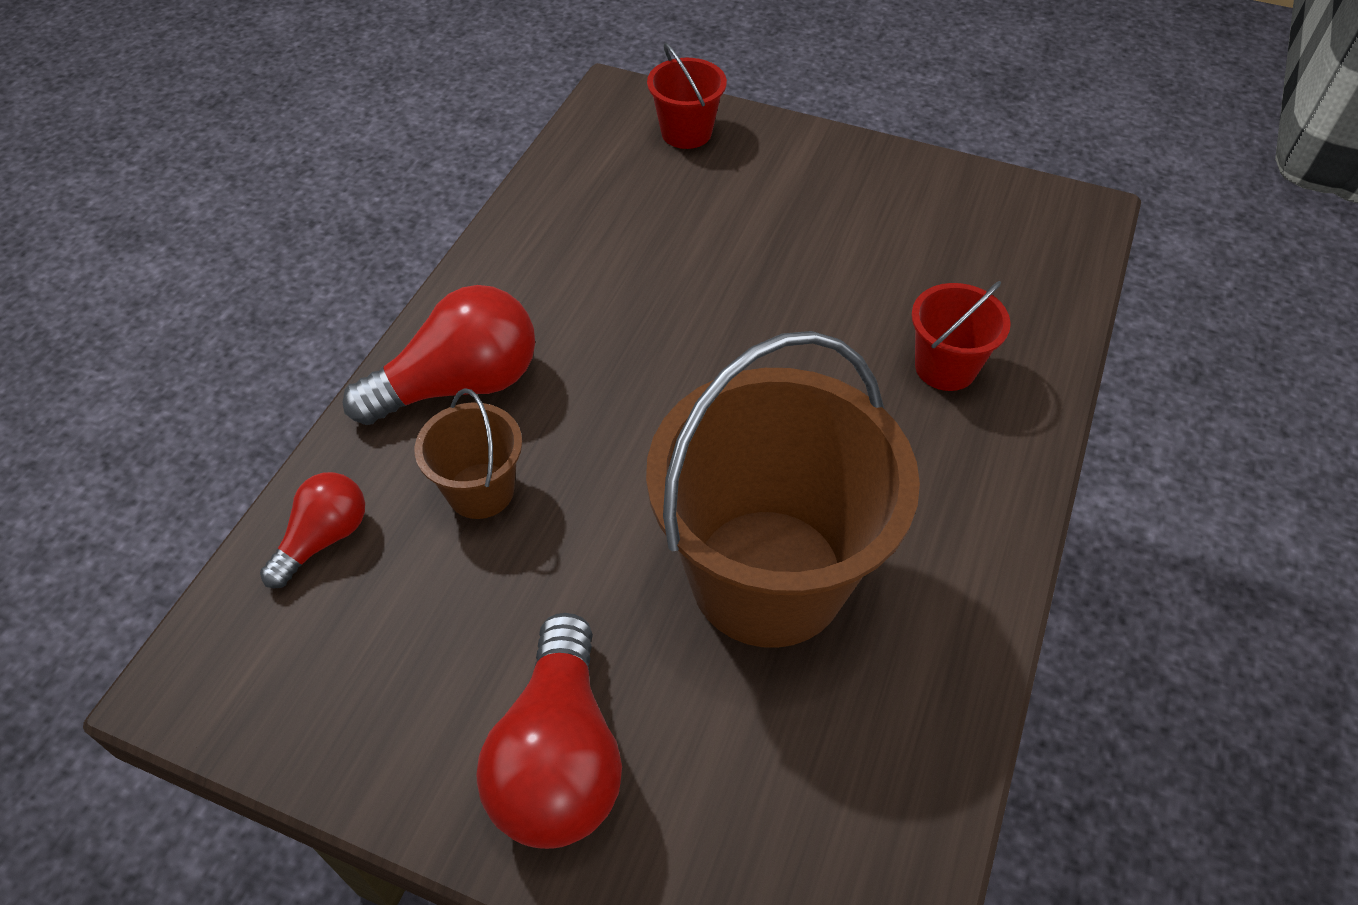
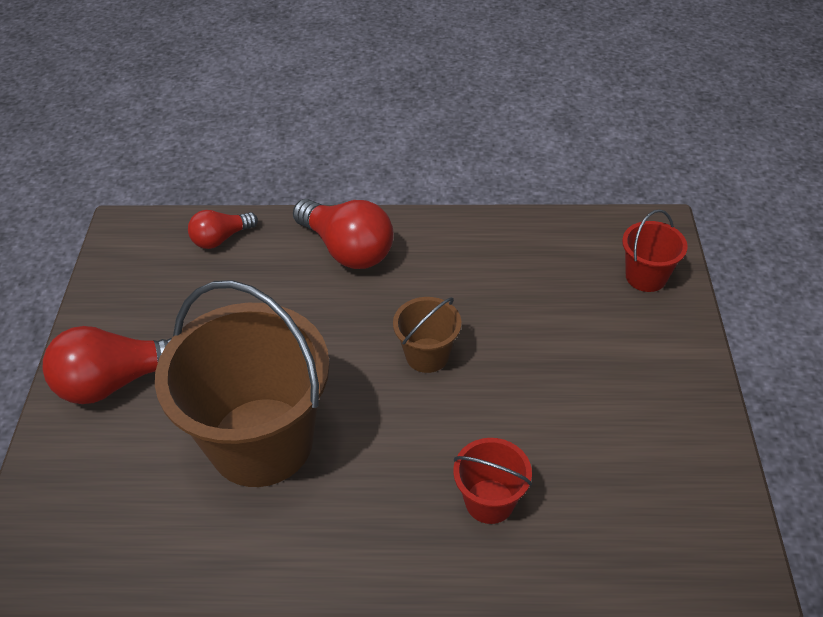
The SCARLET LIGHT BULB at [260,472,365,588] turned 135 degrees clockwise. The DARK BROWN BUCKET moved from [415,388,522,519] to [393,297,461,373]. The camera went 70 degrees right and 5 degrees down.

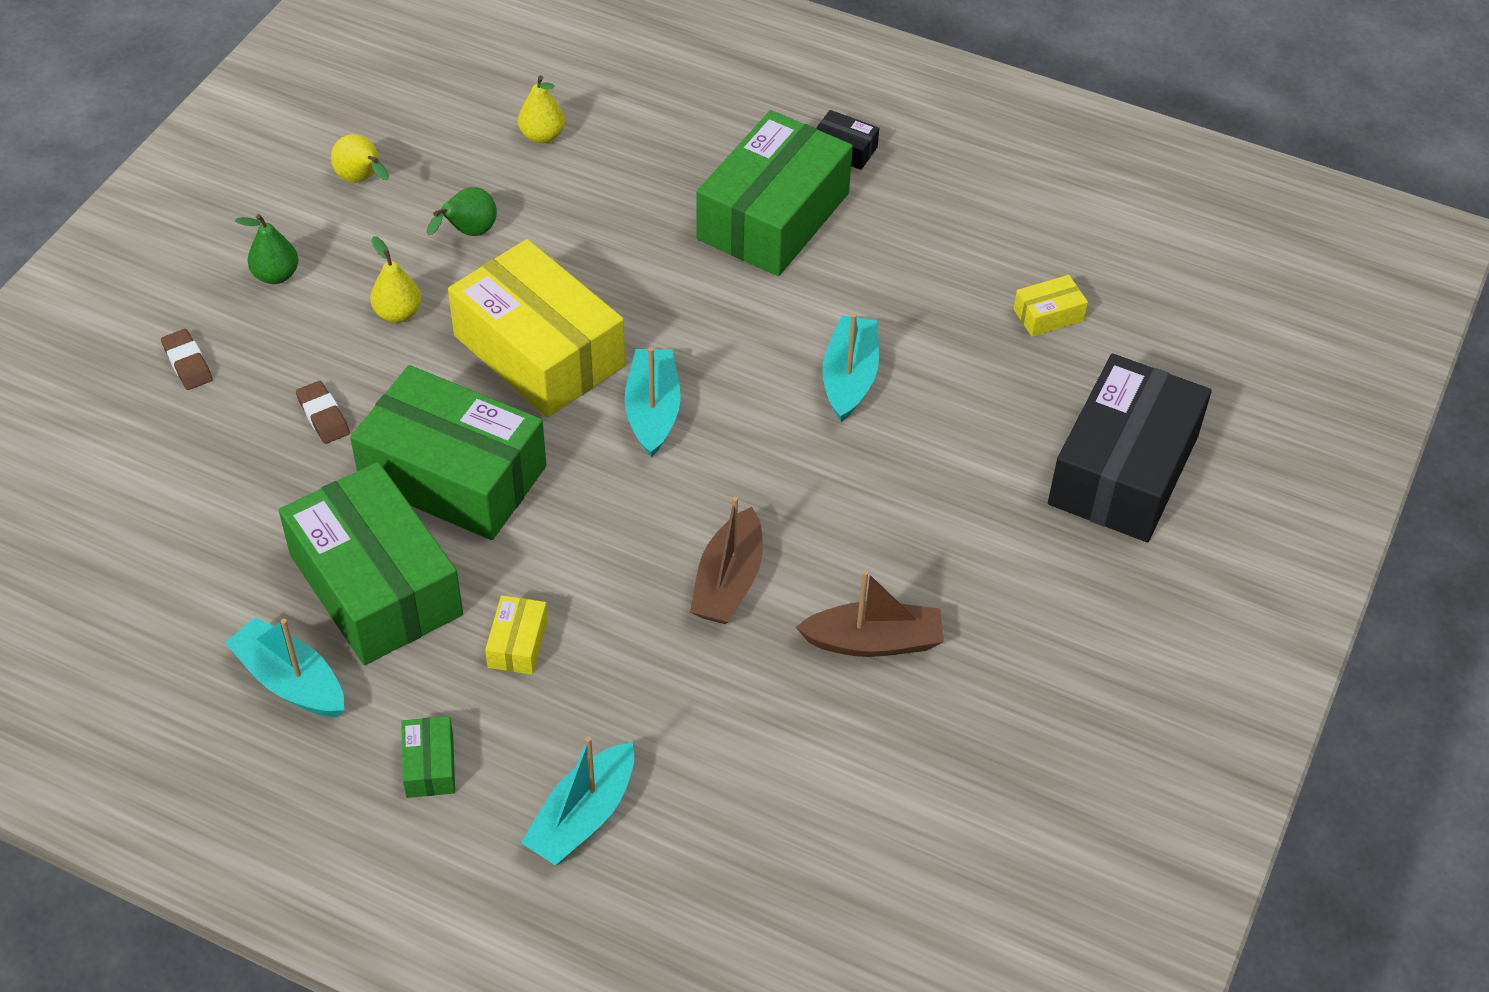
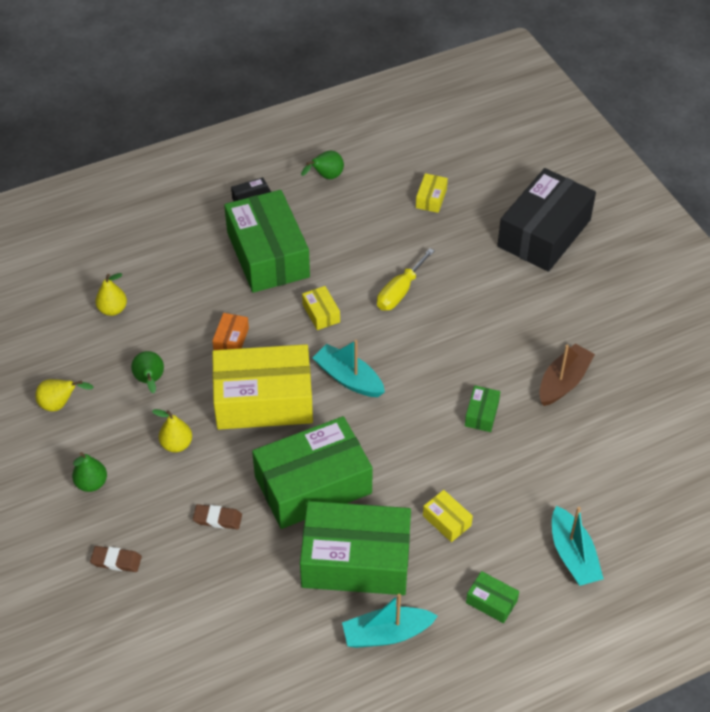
The DARK BROWN BOAT at [690,497,763,624] was replaced by the EMERALD PARCEL at [465,385,500,432]. The TURQUOISE BOAT at [822,313,879,422] was replaced by the BRIGHT YELLOW FLAT SCREWDRIVER at [377,248,435,311]. The BLACK PARCEL at [1048,354,1212,542] turned 60 degrees clockwise. The ORANGE PARCEL at [212,313,249,350] appeared. The EMERALD PEAR at [301,151,344,179] appeared. The BRIGHT YELLOW PARCEL at [302,286,340,330] appeared. The camera went 50 degrees left and 0 degrees up.

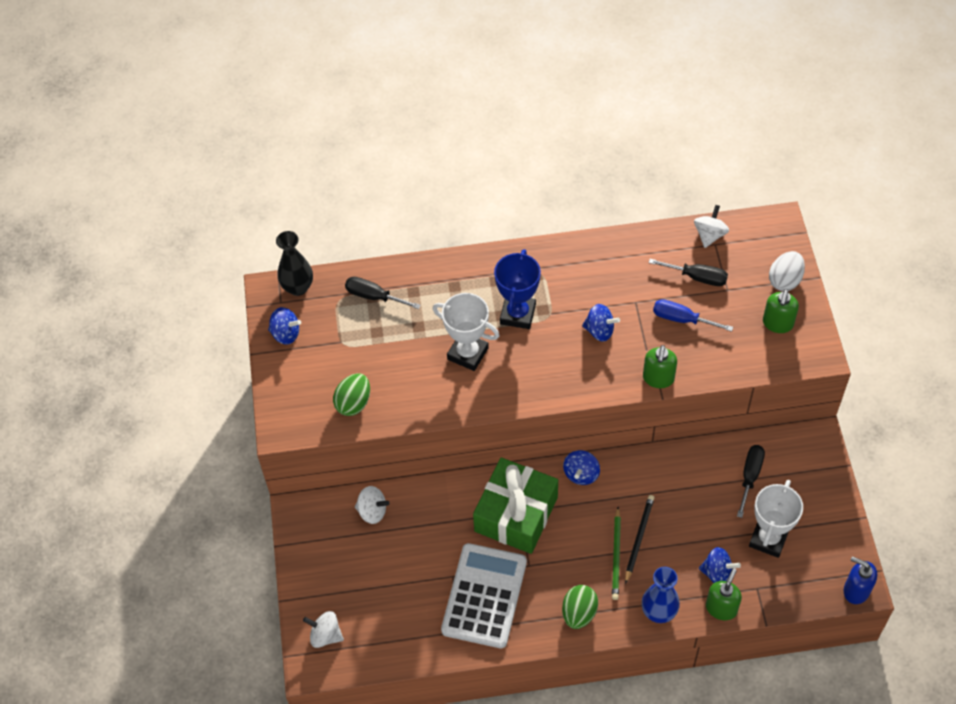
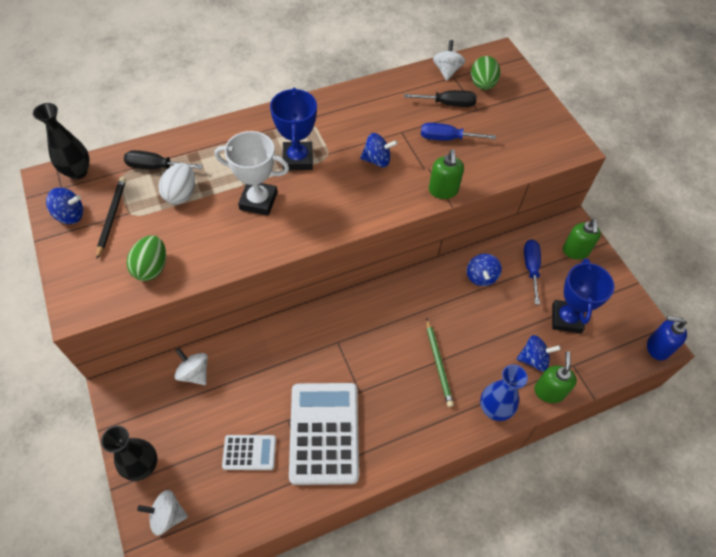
The SNOW-WHITE TOY TOP at [355,486,389,524] turned 135 degrees counterclockwise. The EMERALD GIFT at [473,458,558,554] disappeared. The EMERALD TOY EGG moved from [562,585,598,629] to [471,56,500,90]. The BLUE TOY TOP moved from [563,450,600,485] to [467,254,502,286]. The BLACK LEAD PENCIL moved from [625,495,654,584] to [96,177,126,259]. The BLACK FLAT SCREWDRIVER at [737,445,765,518] became the BLUE FLAT SCREWDRIVER at [524,239,541,305]. The SNOW-WHITE TROPHY at [749,480,803,558] became the BLUE TROPHY at [552,258,614,334]. The EMERALD SOAP DISPENSER moved from [763,289,799,333] to [563,219,601,260]. The SNOW-WHITE TOY EGG moved from [769,251,805,291] to [159,163,195,204]. The BLACK VASE at [101,426,158,481] appeared. The SNOW-WHITE CALCULATOR at [222,435,276,470] appeared. The camera went 20 degrees left and 0 degrees up.

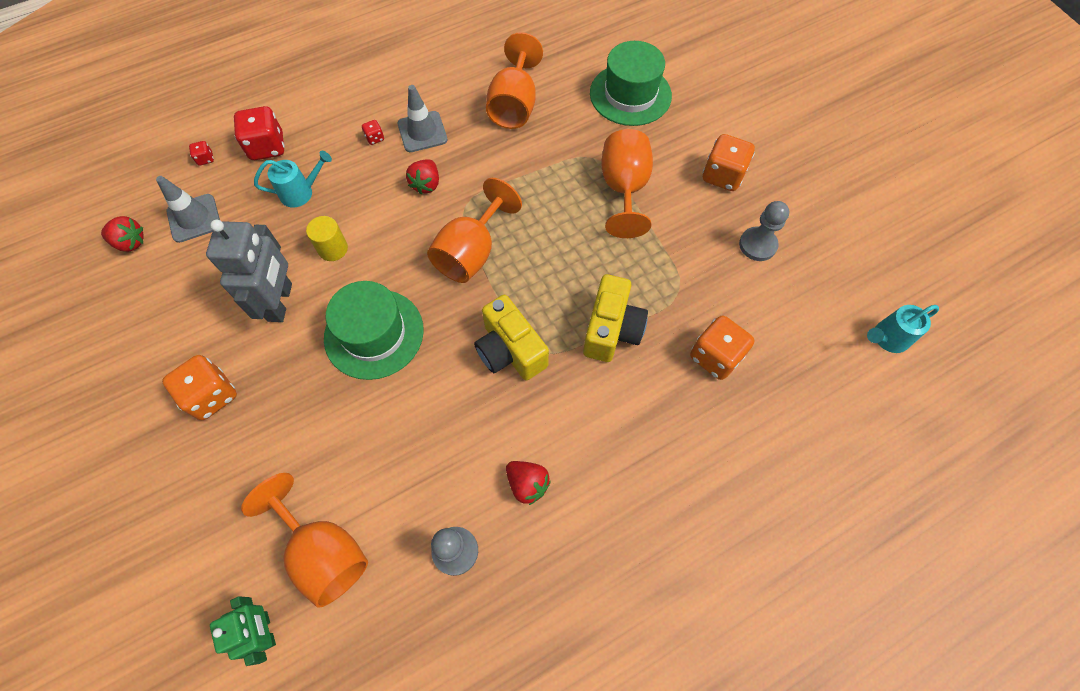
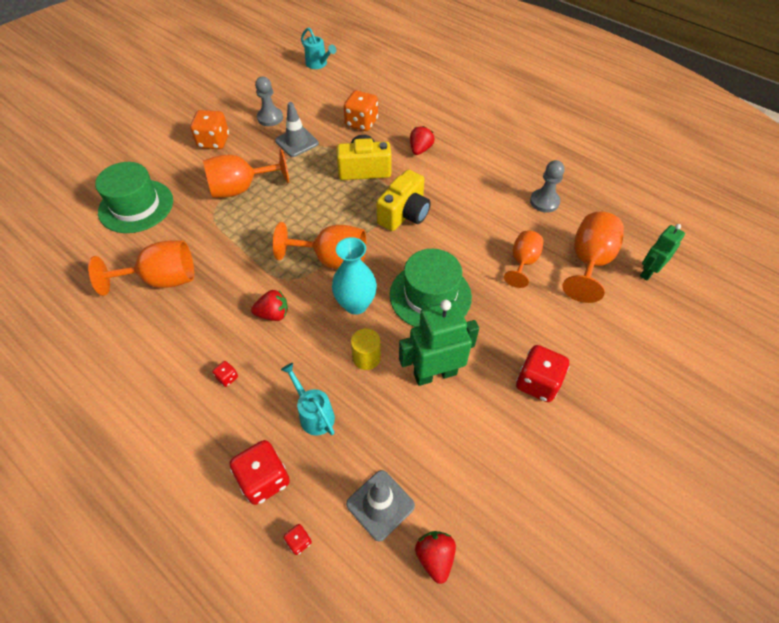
The ORANGE DIE at [162,355,237,420] became the SCARLET DIE at [516,345,570,402]. The ASH-GREY ROBOT FIGURE at [206,220,292,322] became the EMERALD ROBOT FIGURE at [399,300,479,386]. The ASH-GREY ROAD CONE moved from [397,85,448,152] to [275,102,319,157]. The SCARLET STRAWBERRY moved from [506,461,551,505] to [410,126,435,155]. The TURQUOISE VASE at [332,237,377,315] appeared. The ORANGE CHALICE at [504,231,544,288] appeared. The camera went 110 degrees left and 10 degrees down.

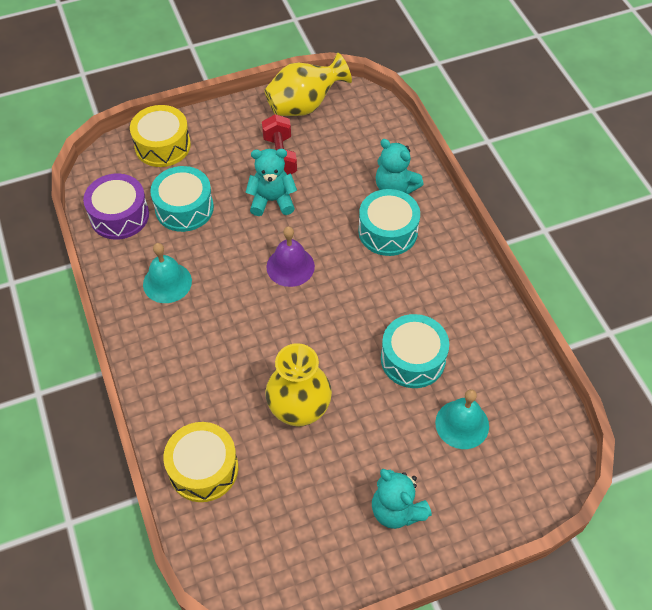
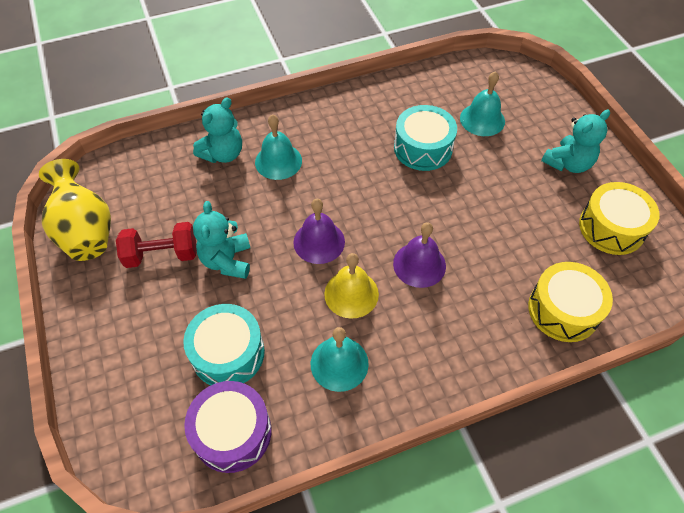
The BRIGHT YELLOW TOY DRUM moved from [130,105,191,167] to [579,182,659,255]. The BRIGHT YELLOW VASE at [265,343,332,427] disappeared. The TURQUOISE TOY DRUM at [358,189,420,256] was replaced by the TURQUOISE HAND BELL at [255,114,302,180]. The BRIGHT YELLOW HAND BELL at [324,253,379,319] appeared. The VIOLET HAND BELL at [393,222,446,288] appeared. The camera went 90 degrees left and 0 degrees up.

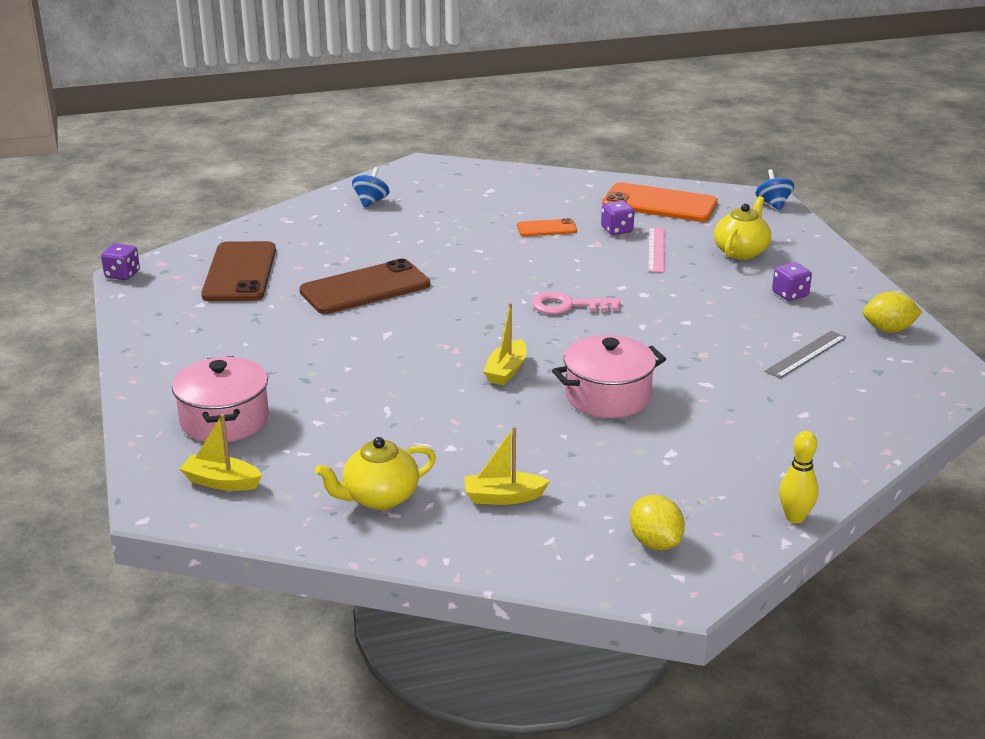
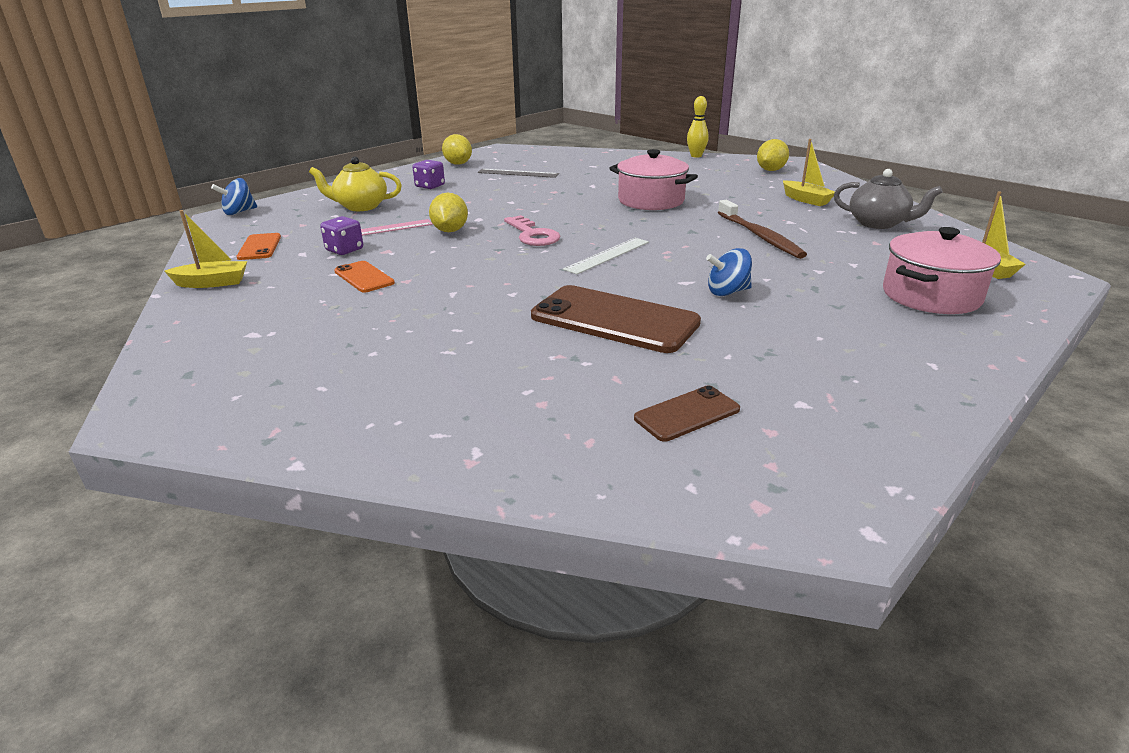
The VIOLET DIE at [101,243,140,280] disappeared. The DARK BROWN SMARTPHONE at [201,241,276,301] changed to 0.51 times the size. The BRIGHT YELLOW TEA POT at [315,437,436,510] became the ASH-GREY TEA POT at [834,169,943,229]. The BLUE TOY TOP moved from [352,167,390,208] to [706,248,752,296]. The BRIGHT YELLOW BOAT moved from [483,303,527,385] to [164,210,247,288]. The ORANGE SMARTPHONE at [602,182,718,222] changed to 0.51 times the size. The BRIGHT YELLOW CITRUS FRUIT at [429,193,468,232] appeared. The SNOW-WHITE STRAIGHTEDGE at [563,238,649,274] appeared. The DARK BROWN TOOTH BRUSH at [718,200,807,259] appeared. The camera went 120 degrees left and 0 degrees up.

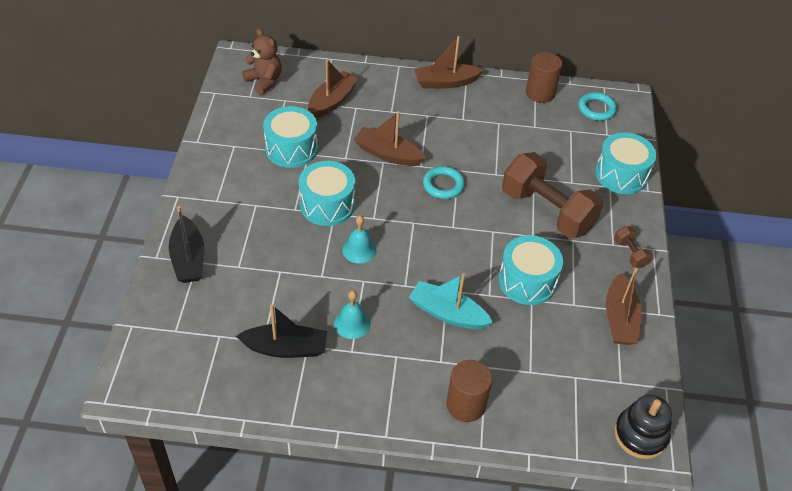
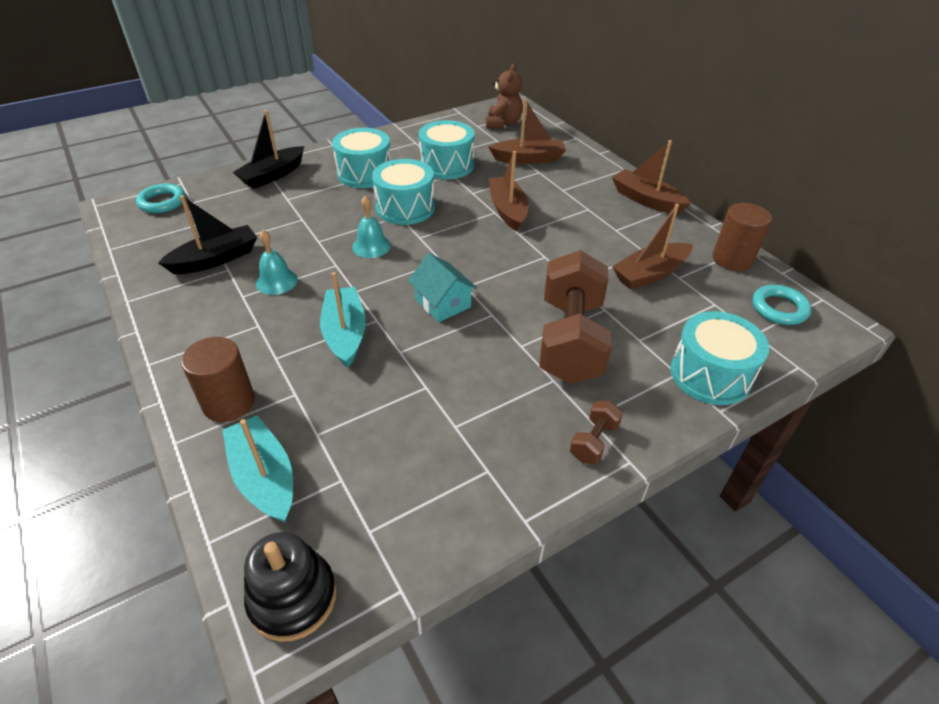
The BLACK BOAT at [236,304,327,358] turned 90 degrees counterclockwise. The TURQUOISE RING moved from [423,166,465,199] to [136,184,185,213]. The TURQUOISE TOY DRUM moved from [499,235,563,305] to [332,128,391,188]. The DARK BROWN BOAT moved from [606,268,642,345] to [612,204,693,290]. The TURQUOISE BOAT at [222,416,293,523] appeared. The TURQUOISE TOY HOUSE at [408,253,477,322] appeared. The camera went 55 degrees right and 5 degrees down.

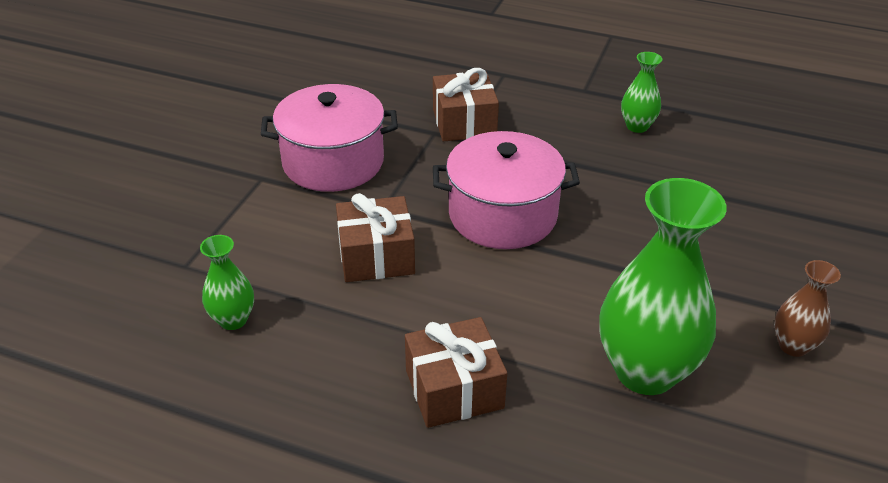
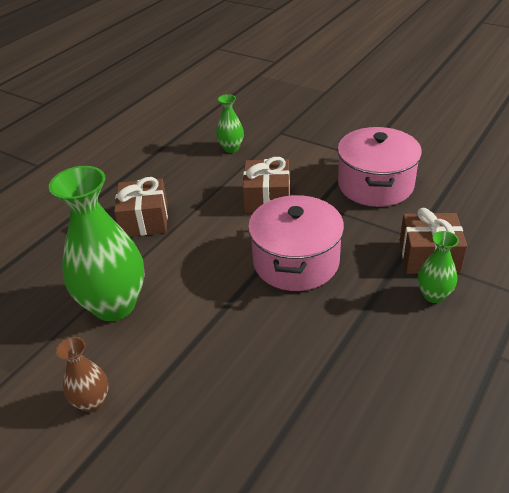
The EMERALD VASE moved from [621,52,662,133] to [418,231,459,303]. The camera went 105 degrees right and 0 degrees up.

